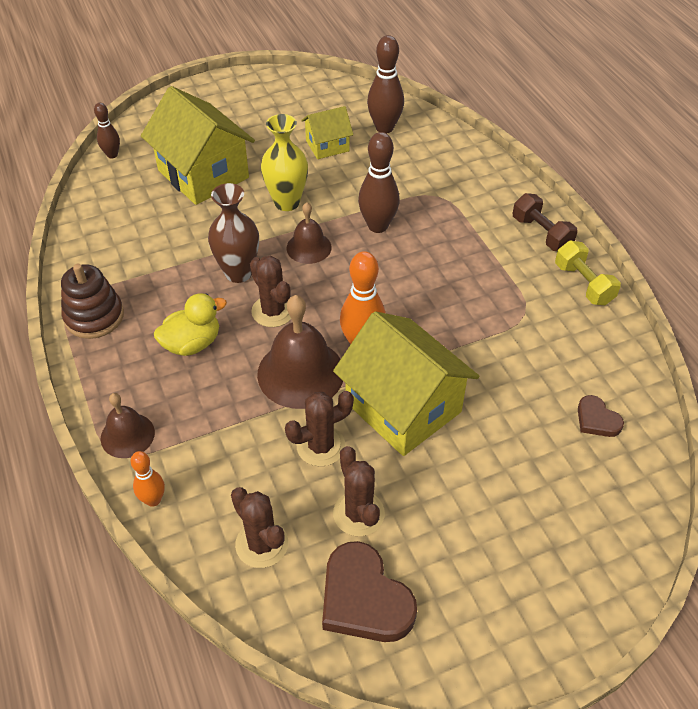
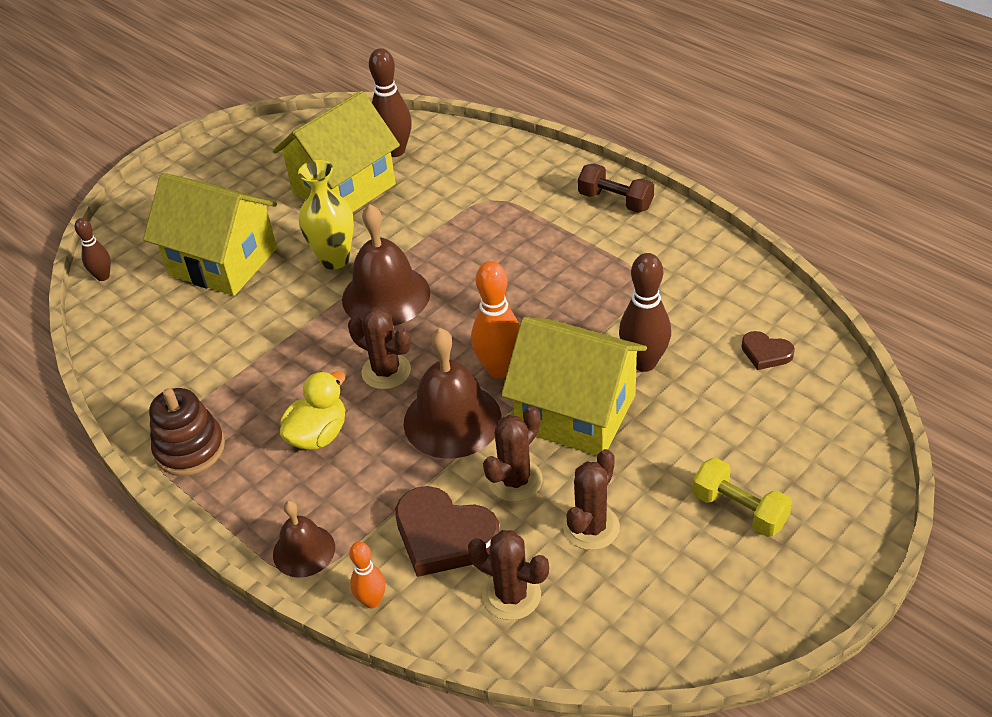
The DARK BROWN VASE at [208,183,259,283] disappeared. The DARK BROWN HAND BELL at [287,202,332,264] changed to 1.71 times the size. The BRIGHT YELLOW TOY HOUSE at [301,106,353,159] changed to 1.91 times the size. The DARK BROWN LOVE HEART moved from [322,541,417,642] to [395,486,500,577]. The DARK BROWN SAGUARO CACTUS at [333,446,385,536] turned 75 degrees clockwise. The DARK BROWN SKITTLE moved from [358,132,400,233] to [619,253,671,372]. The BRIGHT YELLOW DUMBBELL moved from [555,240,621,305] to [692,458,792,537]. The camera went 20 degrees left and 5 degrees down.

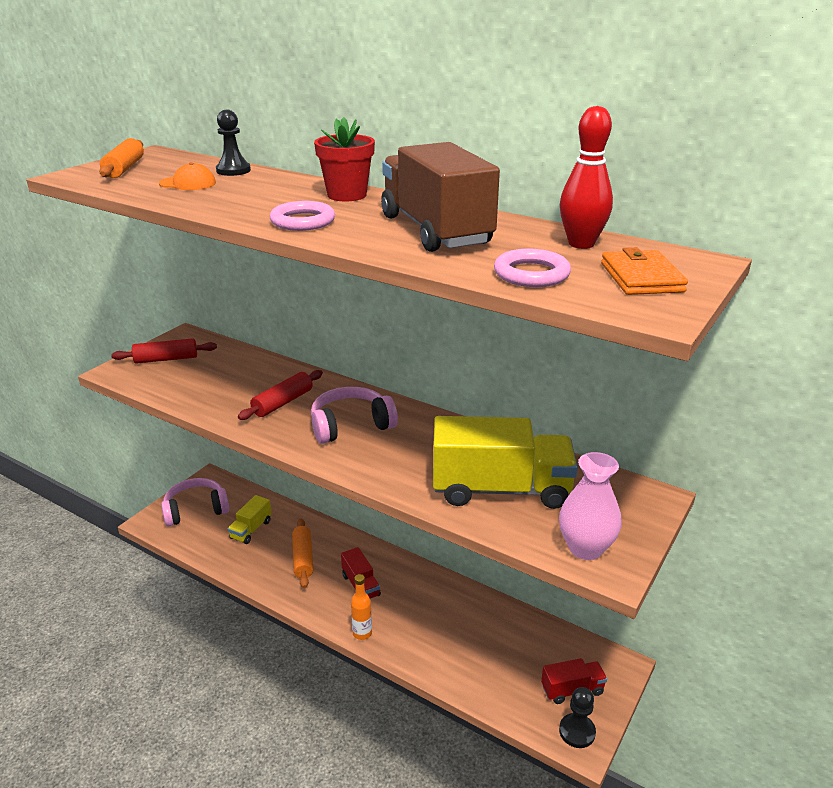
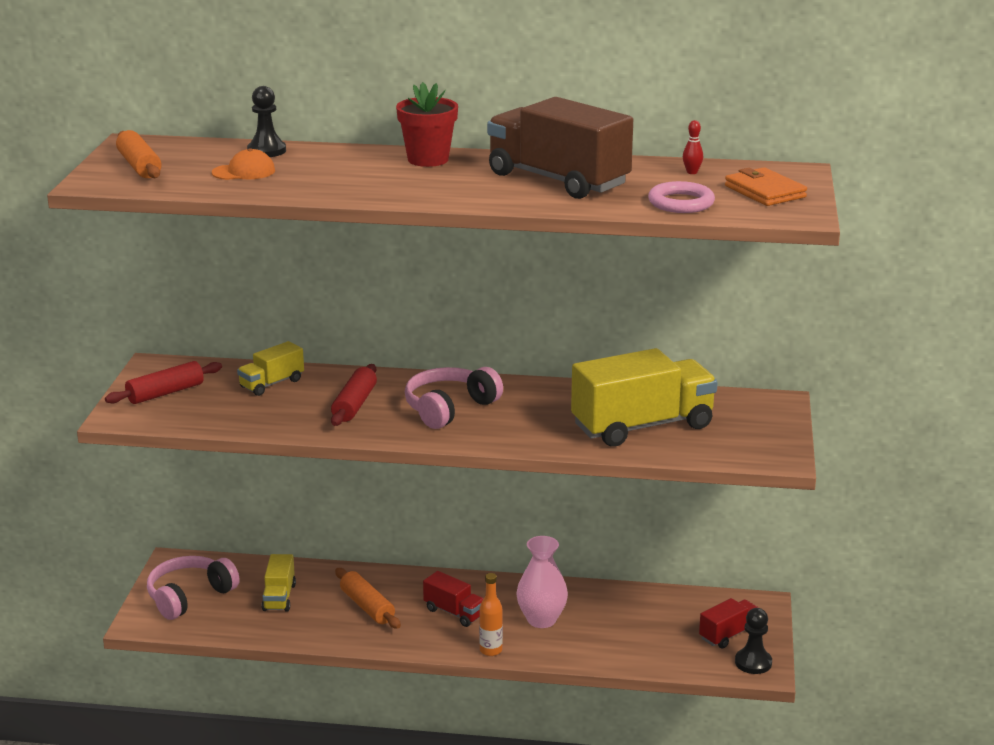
The ROSE-PINK RING at [270,201,335,231] disappeared. The ROSE-PINK VASE moved from [559,452,622,560] to [516,536,568,628]. The SCARLET SKITTLE at [560,106,613,249] changed to 0.45 times the size. The BRIGHT YELLOW TRUCK at [237,341,304,396] appeared. The camera went 25 degrees left and 5 degrees down.

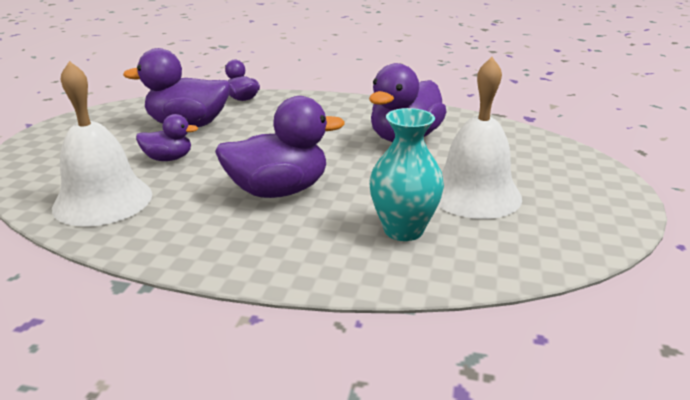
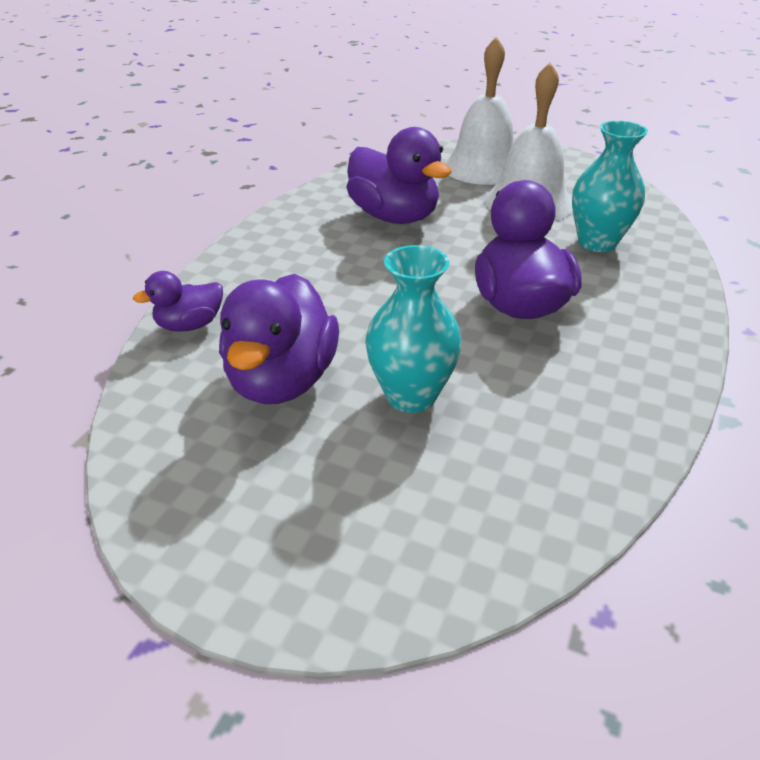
The SNOW-WHITE HAND BELL moved from [52,61,152,227] to [444,36,514,185]. The VIOLET TOY DUCK at [136,114,198,161] was replaced by the TURQUOISE VASE at [365,245,462,413]. The camera went 80 degrees left and 10 degrees up.

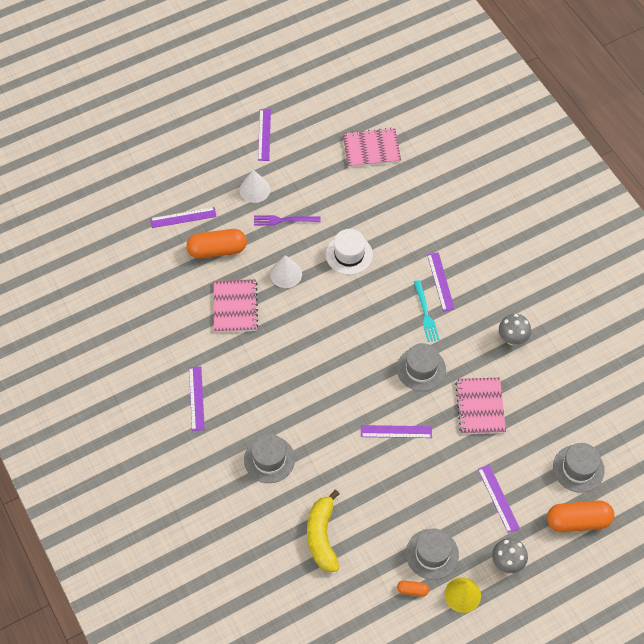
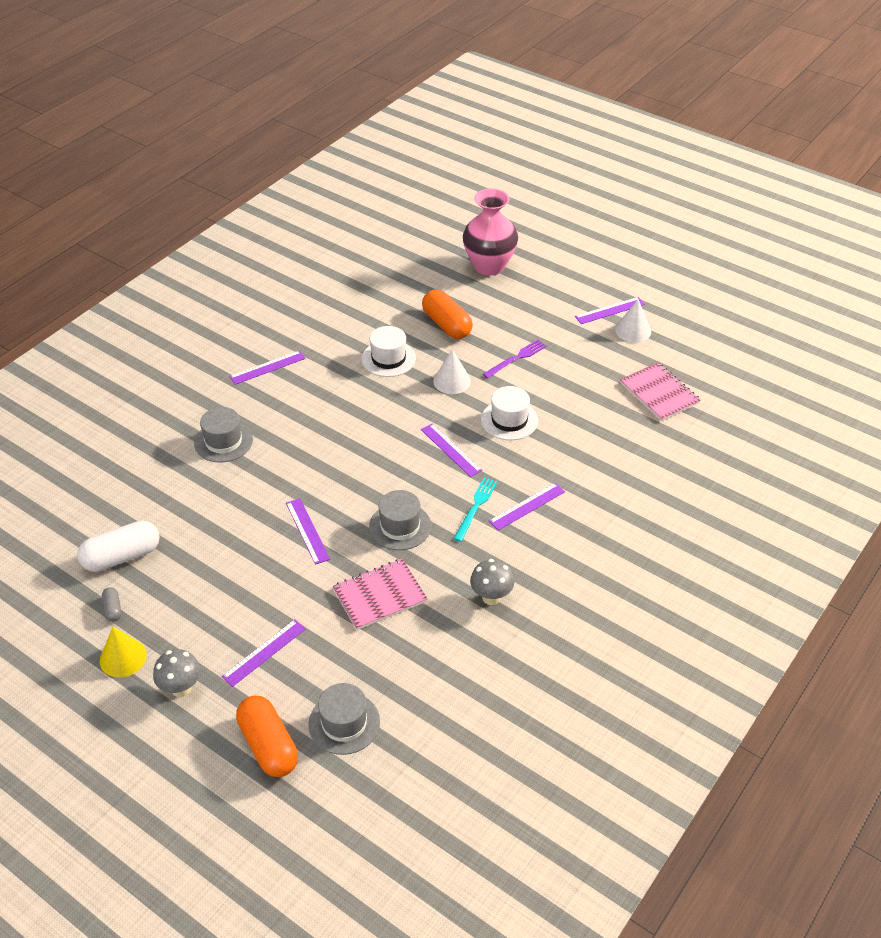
The VIOLET STRAIGHTEDGE moved from [150,207,217,228] to [421,423,482,477]. The ROSE-PINK NOTEBOOK at [214,279,258,332] was replaced by the SNOW-WHITE TOP HAT at [362,326,416,377]. The SNOW-WHITE CONE SHAPE moved from [239,170,270,203] to [615,299,651,343]. The VIOLET DINNER FORK at [254,215,321,225] turned 75 degrees clockwise. The BRIGHT YELLOW BANANA at [307,490,339,572] disappeared. The ORANGE PILL at [397,580,429,596] became the ASH-GREY PILL at [102,587,121,622]. The ASH-GREY TOP HAT at [406,529,459,580] disappeared. The TURQUOISE DINNER FORK at [414,280,439,342] turned 150 degrees clockwise. The SNOW-WHITE PILL at [77,521,160,572] appeared. The ROSE-PINK VASE at [463,189,518,276] appeared. The camera went 65 degrees right and 15 degrees down.

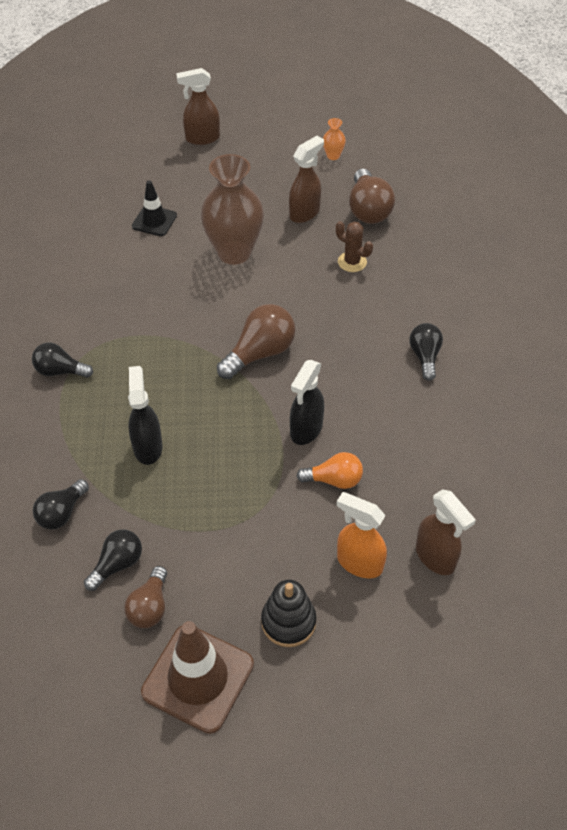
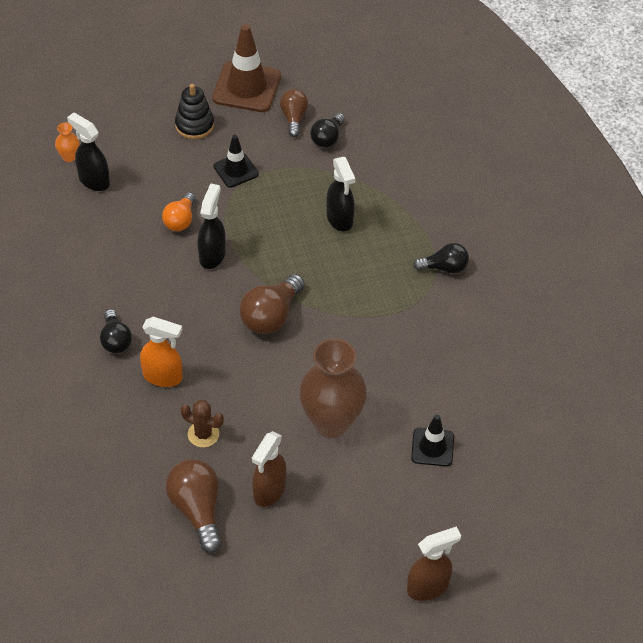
The BLACK LIGHT BULB at [33,479,89,529] disappeared. The ORANGE LIGHT BULB at [296,452,363,489] turned 60 degrees counterclockwise. The ORANGE VASE moved from [323,118,346,160] to [55,123,80,162]. The ORANGE SPRAY CLEANER moved from [336,492,387,579] to [140,317,183,387]. The DARK BROWN SPRAY CLEANER at [416,489,476,575] became the BLACK SPRAY CLEANER at [67,113,110,191]. The BLACK ROAD CONE at [213,135,259,188] appeared. The camera went 165 degrees right and 0 degrees up.

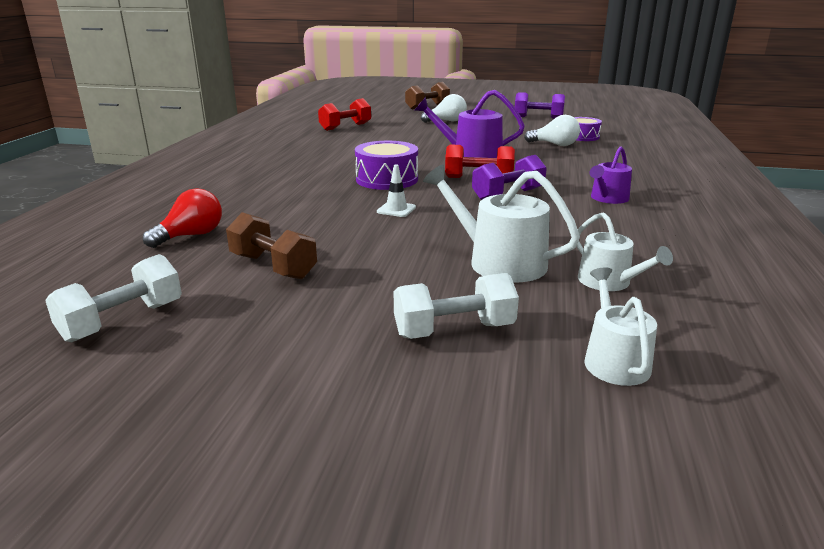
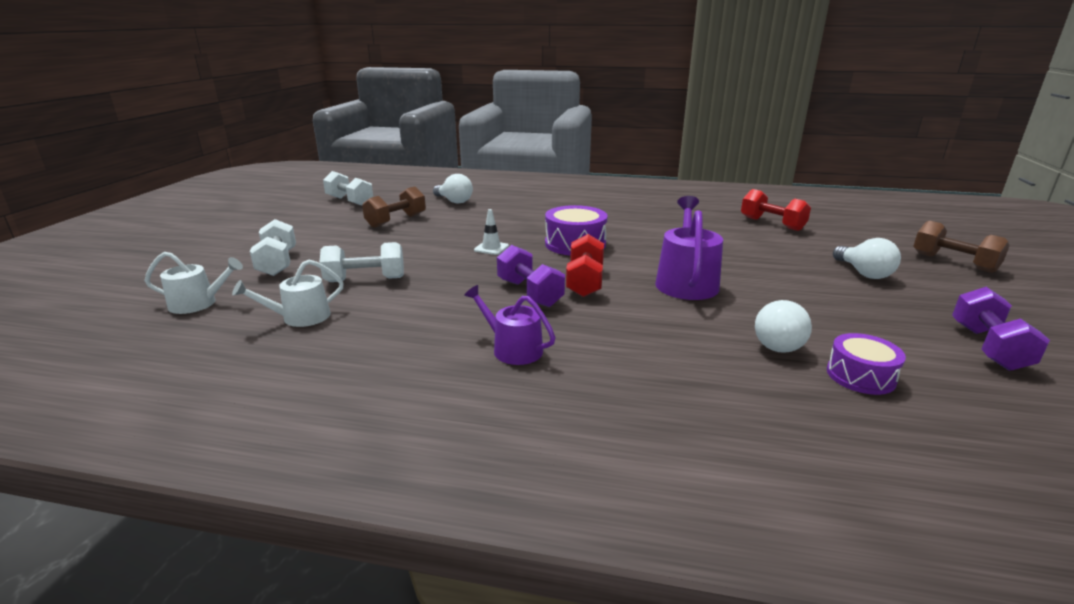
The SCARLET LIGHT BULB at [143,188,222,248] became the SNOW-WHITE LIGHT BULB at [433,174,473,204]. The SNOW-WHITE WATERING POT at [423,164,580,283] was replaced by the SNOW-WHITE DUMBBELL at [319,242,404,282]. The camera went 90 degrees right and 0 degrees up.

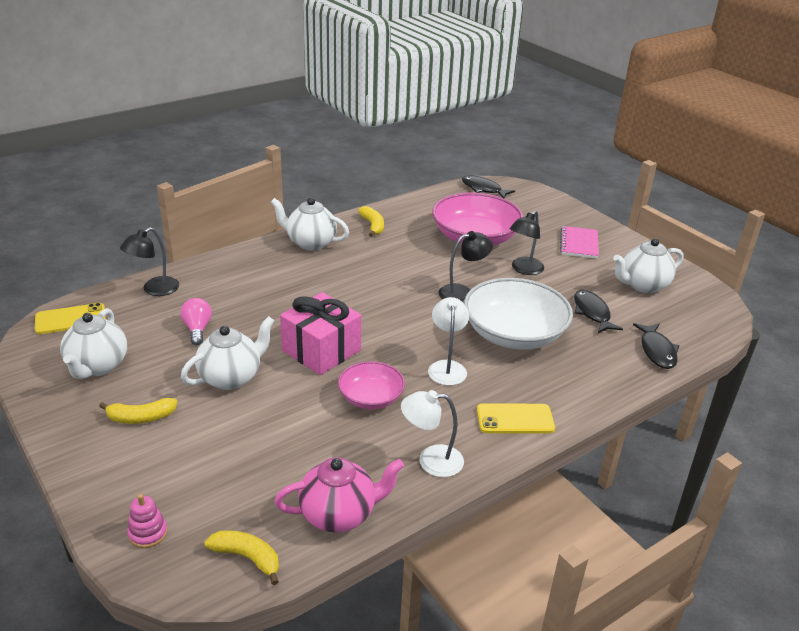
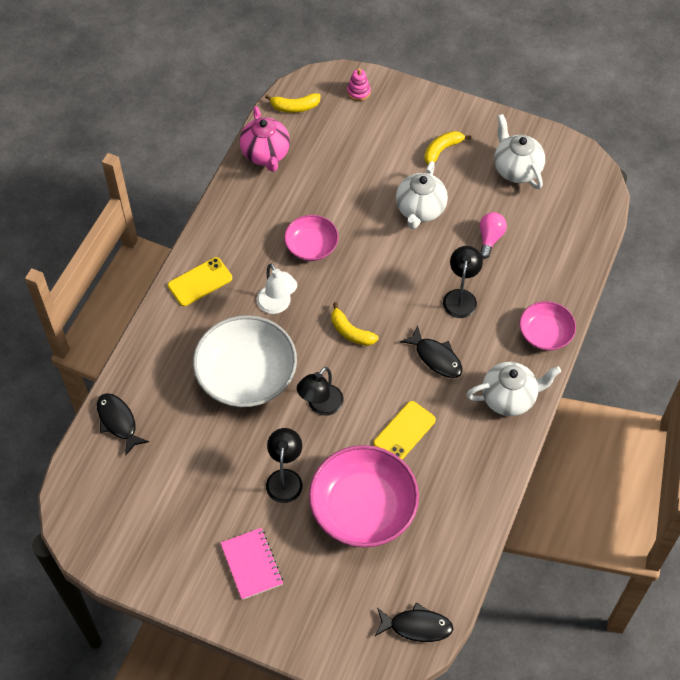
The BRIGHT YELLOW SMARTPHONE moved from [35,303,106,334] to [373,401,436,460]. The BLACK DESK LAMP moved from [120,227,179,296] to [443,246,483,318]. The ROSE-PINK LIGHT BULB at [181,298,212,345] turned 120 degrees counterclockwise. The ROSE-PINK TEA POT at [275,457,404,533] turned 60 degrees counterclockwise. The ROSE-PINK GIFT at [280,292,361,375] disappeared. The BRIGHT YELLOW BANANA moved from [358,206,384,237] to [331,302,379,346]. The SNOW-WHITE DESK LAMP at [401,390,464,477] disappeared. The BLACK FISH moved from [574,290,623,333] to [400,326,463,378]. The SNOW-WHITE TEA POT at [613,238,683,293] disappeared. The ROSE-PINK DEEP DISH at [519,301,576,351] appeared. The camera went 150 degrees right and 25 degrees up.

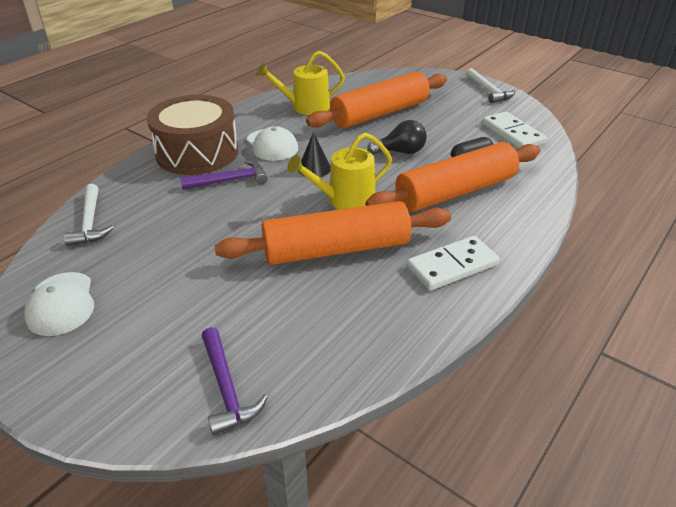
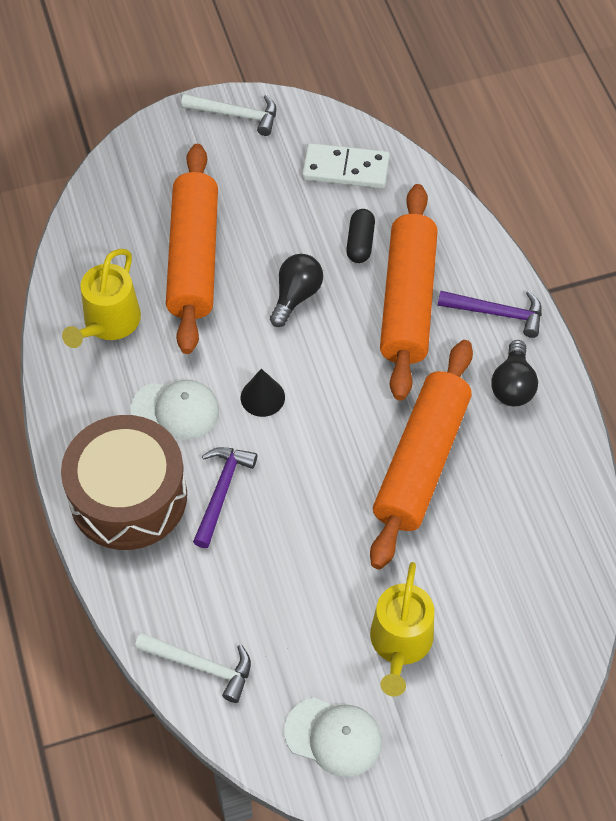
The VIOLET CLAW HAMMER moved from [202,327,268,435] to [438,291,542,338]. The BRIGHT YELLOW WATERING POT moved from [287,133,392,210] to [370,562,434,697]. The SNOW-WHITE DOMINO at [407,236,500,291] was replaced by the BLACK LIGHT BULB at [491,340,538,407]. The camera went 55 degrees left and 20 degrees up.

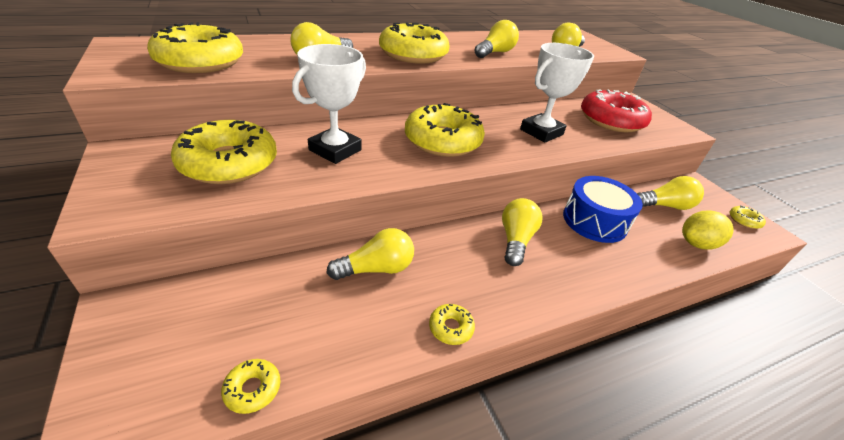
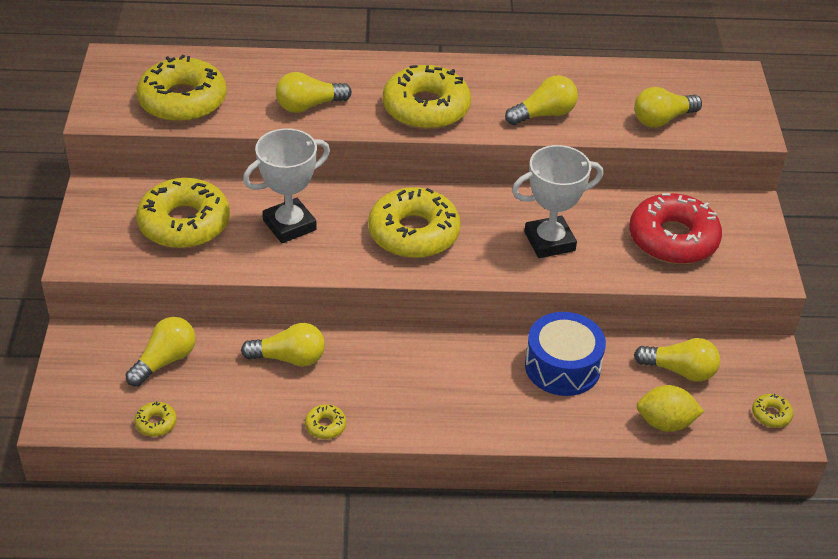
The BRIGHT YELLOW LIGHT BULB moved from [502,198,543,266] to [125,317,196,387]. The camera went 25 degrees right and 5 degrees up.

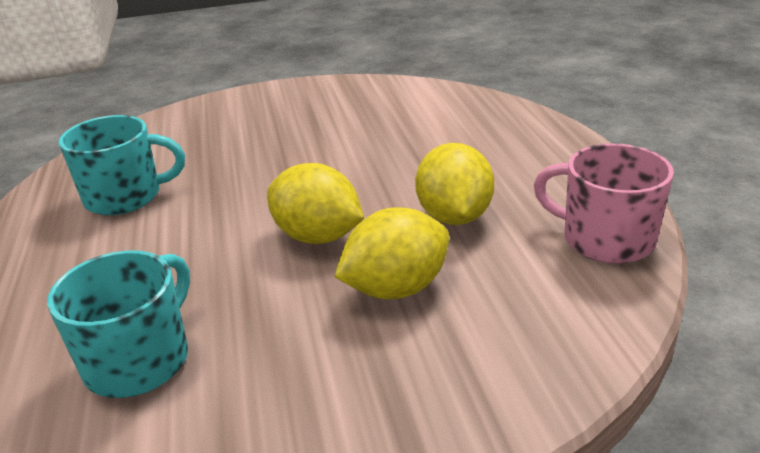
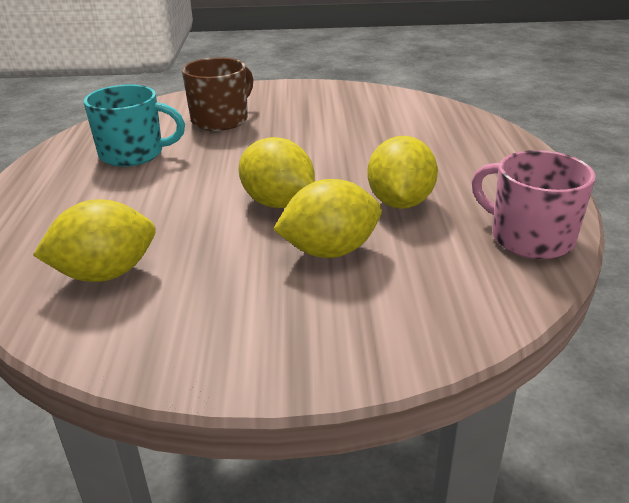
The TURQUOISE MUG at [47,250,190,398] was replaced by the BRIGHT YELLOW CITRUS FRUIT at [33,199,156,282]. The DARK BROWN MUG at [182,57,253,131] appeared. The camera went 10 degrees right and 0 degrees up.

